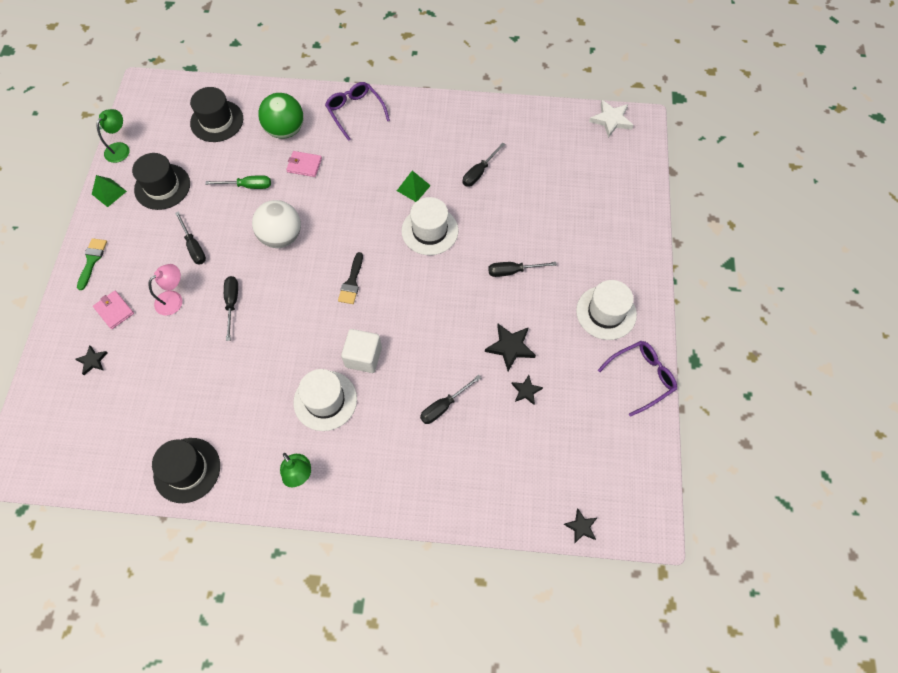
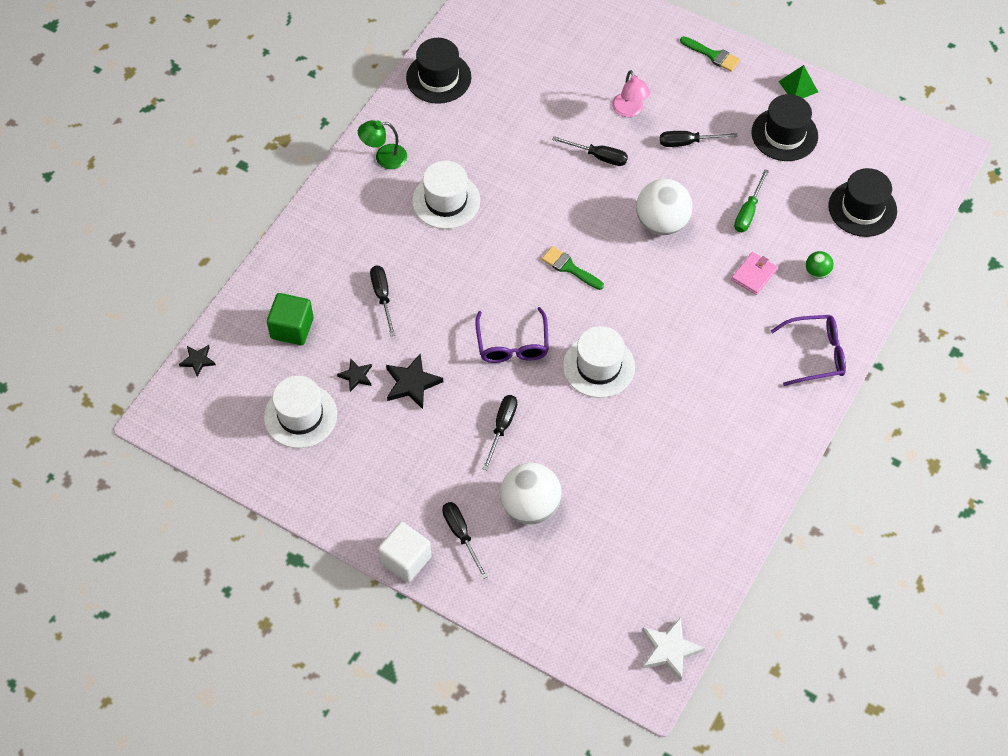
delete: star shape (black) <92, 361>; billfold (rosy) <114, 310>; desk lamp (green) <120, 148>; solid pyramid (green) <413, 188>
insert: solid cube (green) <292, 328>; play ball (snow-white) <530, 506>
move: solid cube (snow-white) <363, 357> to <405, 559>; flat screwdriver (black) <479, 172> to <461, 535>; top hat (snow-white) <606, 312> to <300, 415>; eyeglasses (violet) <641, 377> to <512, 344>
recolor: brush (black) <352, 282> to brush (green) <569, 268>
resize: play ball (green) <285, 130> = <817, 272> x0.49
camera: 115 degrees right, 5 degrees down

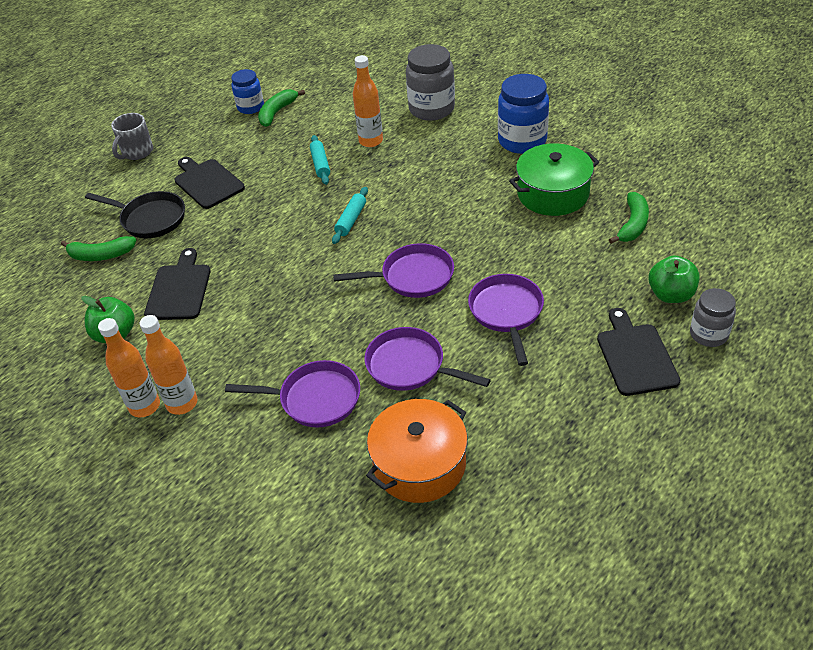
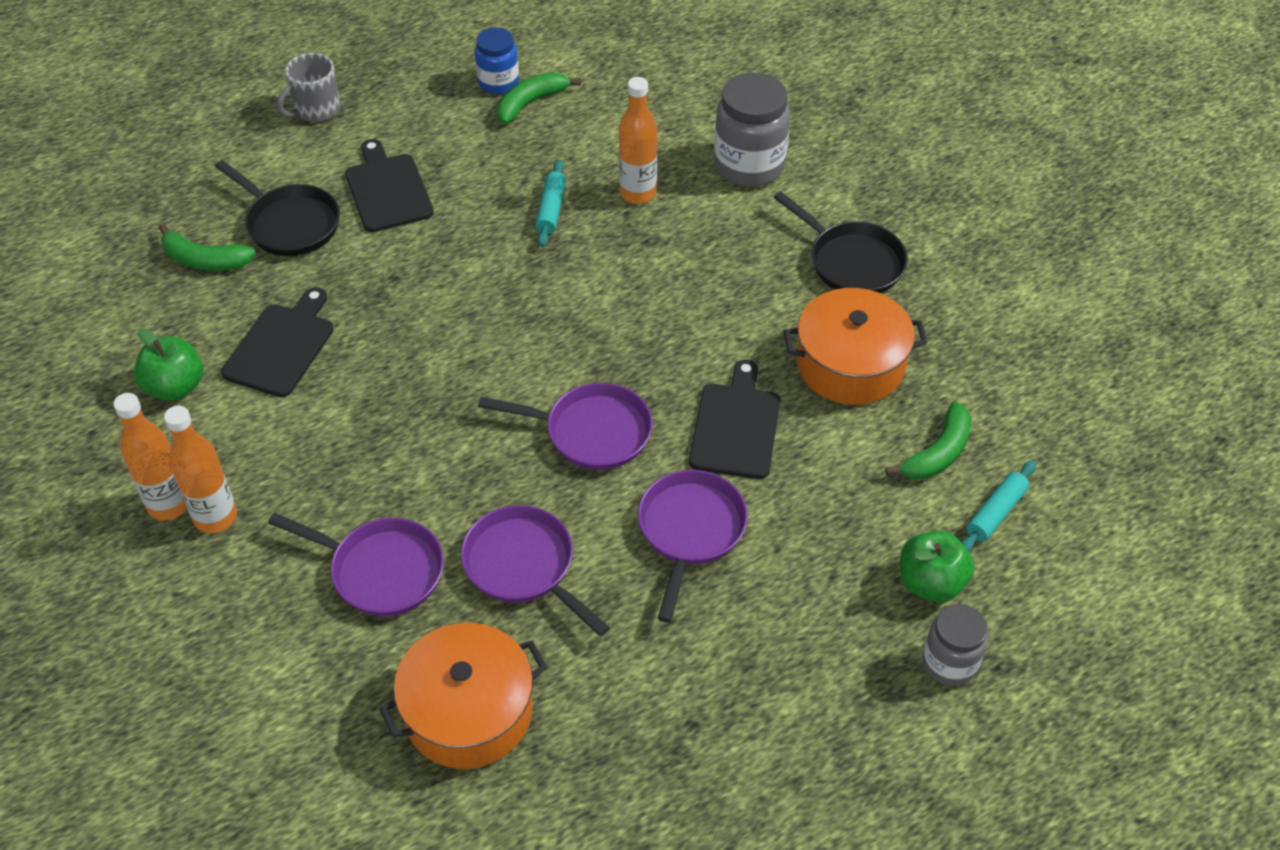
move: rolling pin (aqua) <351, 220> to <996, 513>; cutting board (black) <635, 356> to <736, 426>
replace: jam jar (blue) <522, 141> to frying pan (black) <851, 262>
recolor: stockpot (green) <553, 194> to stockpot (orange) <850, 364>
camera: 15 degrees right, 5 degrees up

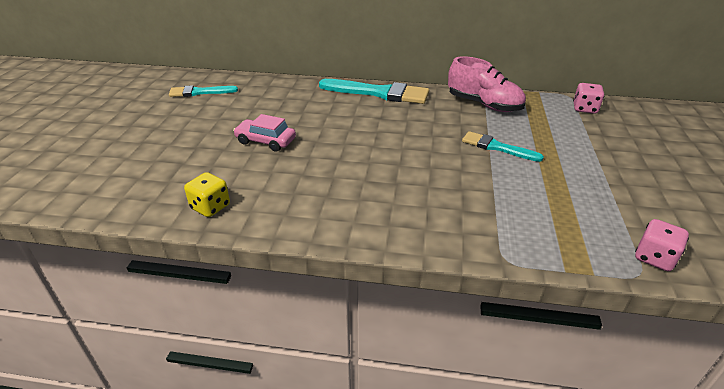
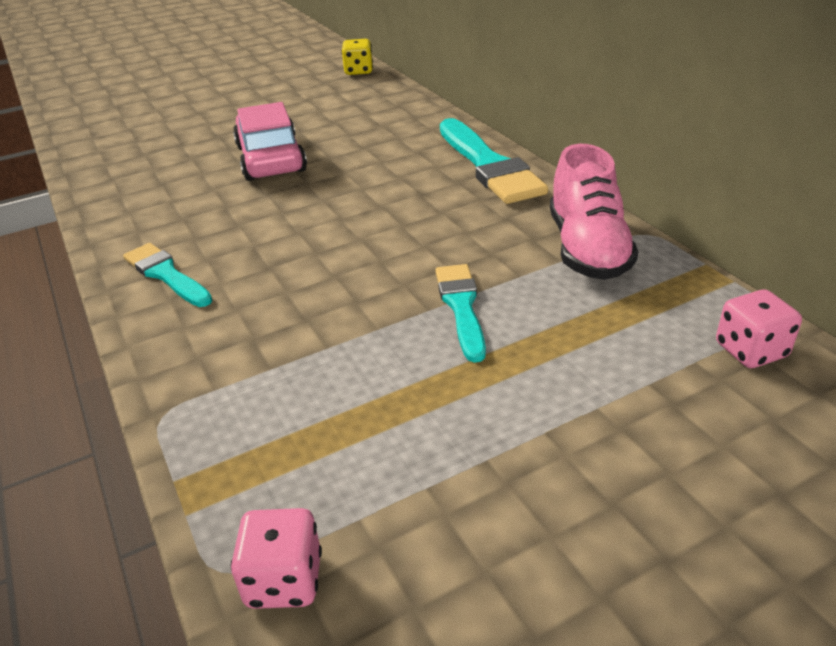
move: brush (aqua) <199, 92> to <166, 274>; die (golden) <210, 207> to <358, 71>
resize: automobile (rosy) <265, 141> = <270, 159> x1.51
camera: 55 degrees right, 0 degrees up

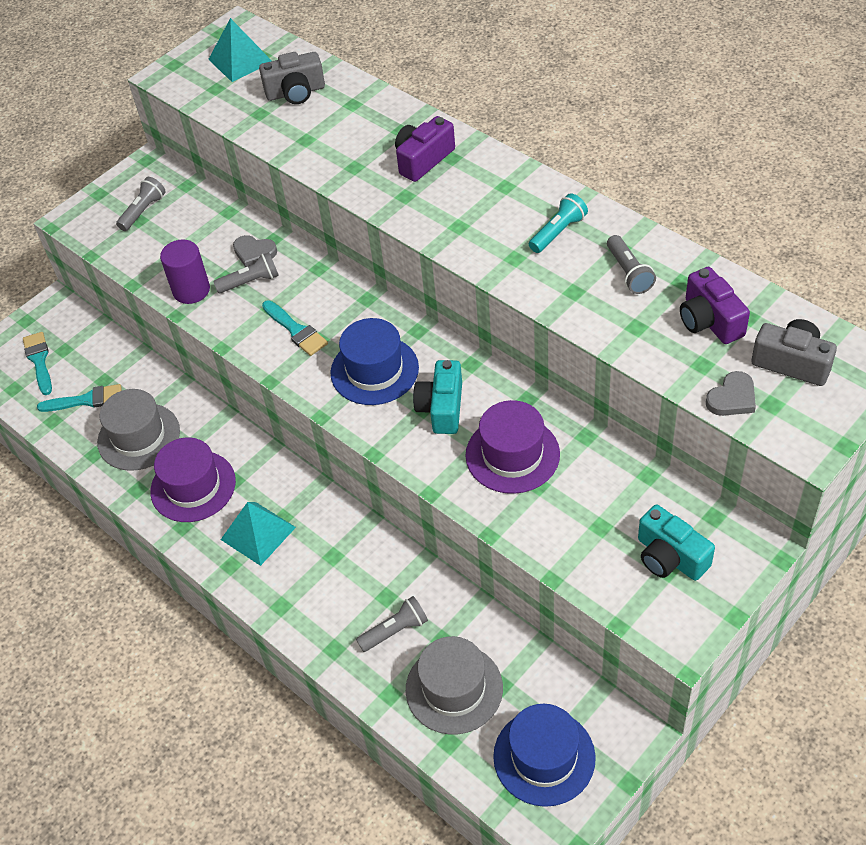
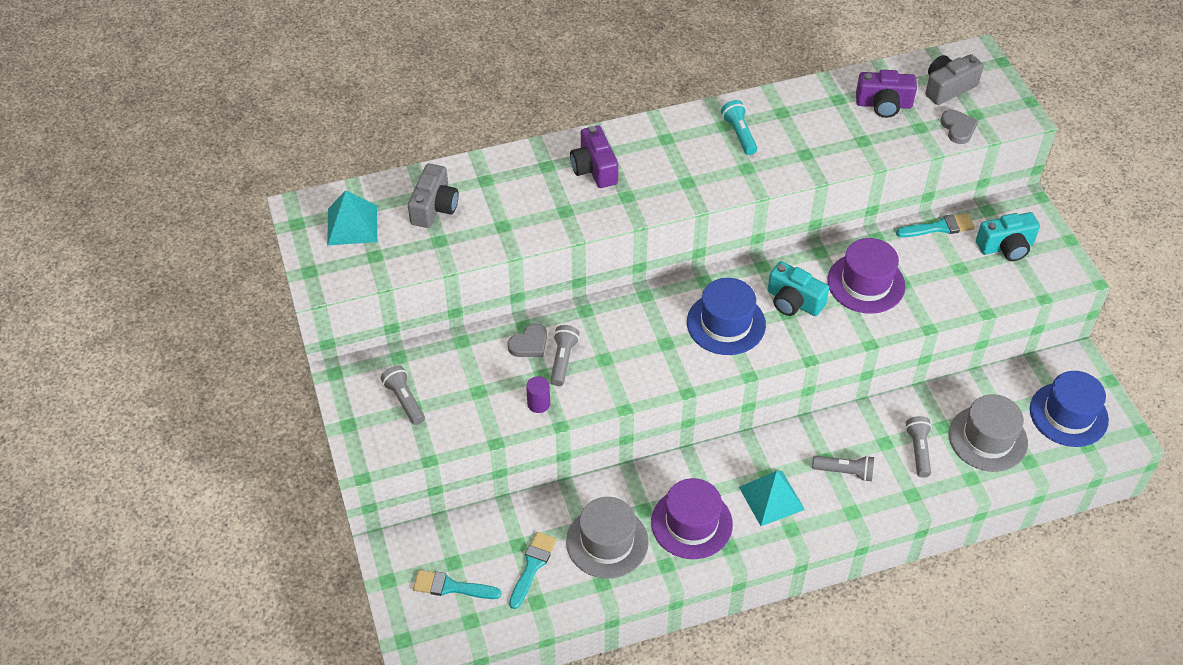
move: brush (aqua) <296, 330> to <939, 227>; pocket torch (ash-grey) <629, 273> to <845, 472>
resize: cylinder shape (violet) <191, 290> = <538, 404> x0.61
camera: 65 degrees left, 0 degrees up

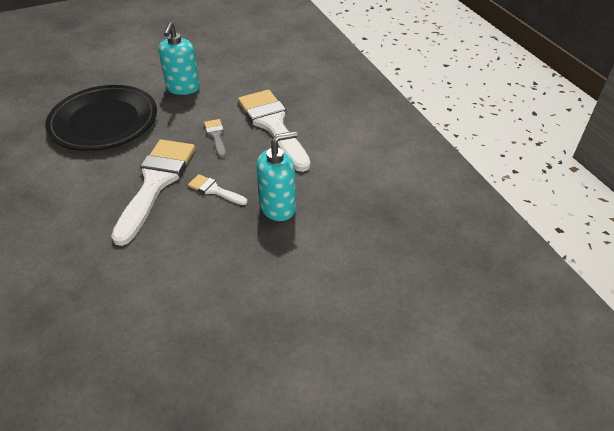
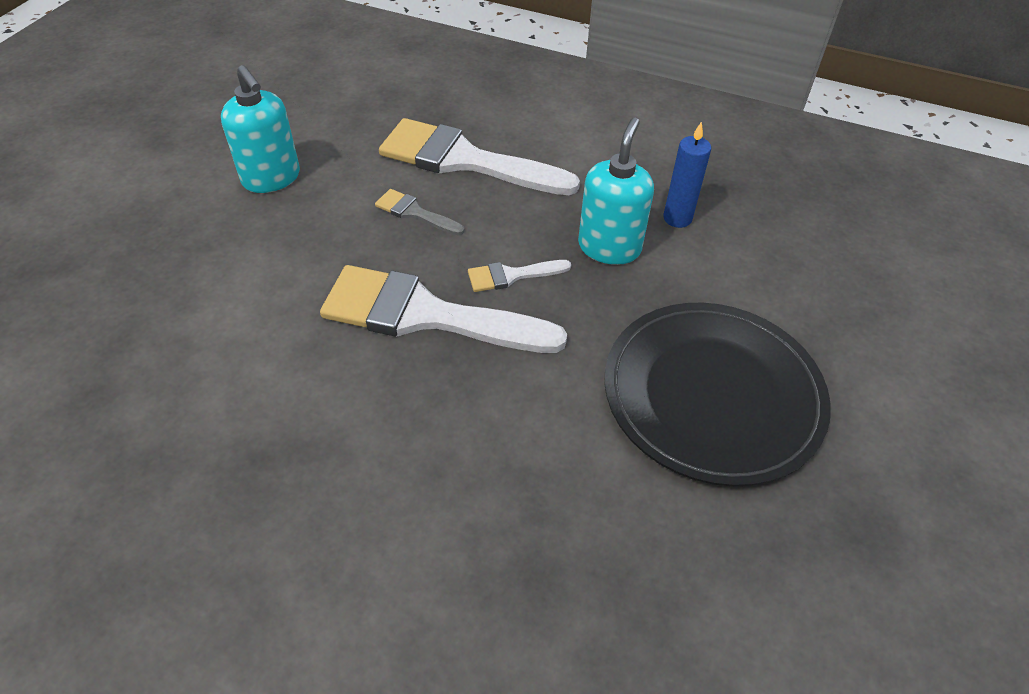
insert: wax candle (blue) <677, 218>
move: plate (black) <104, 121> to <712, 395>
rotate: brush (snow-white) <156, 182> = <425, 315> 45 degrees counterclockwise
camera: 45 degrees left, 5 degrees up

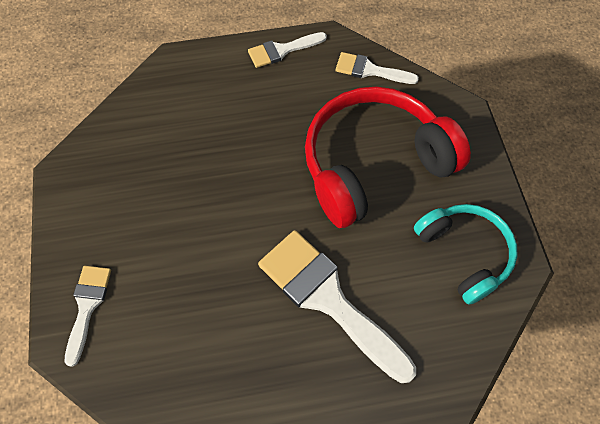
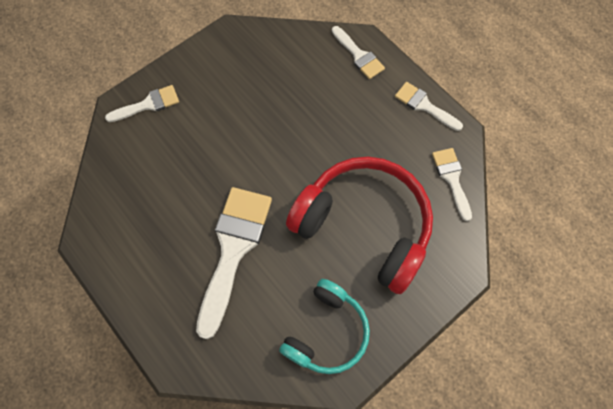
insert: brush (snow-white) <358, 55>
camera: 60 degrees right, 5 degrees up

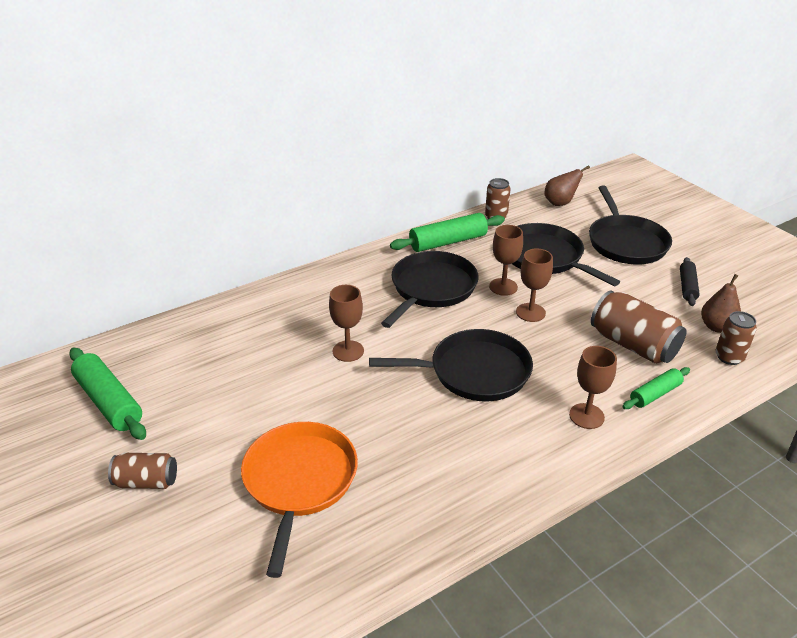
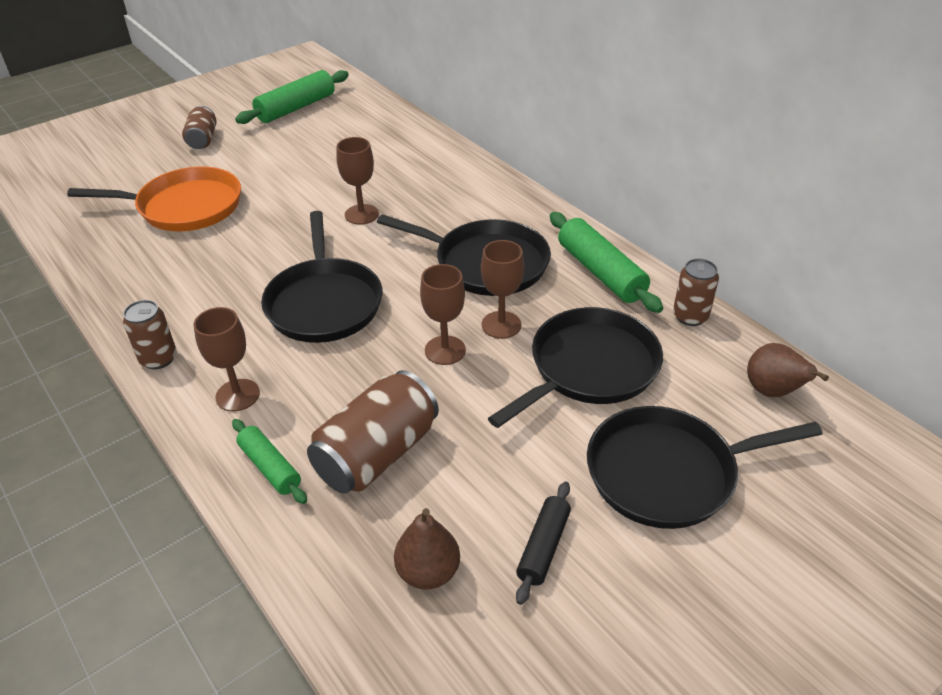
move: tin (dark brown) <729, 357> to <158, 359>
rotate: rolling pin (black) <687, 287> = <543, 547> 75 degrees counterclockwise
camera: 85 degrees right, 5 degrees up

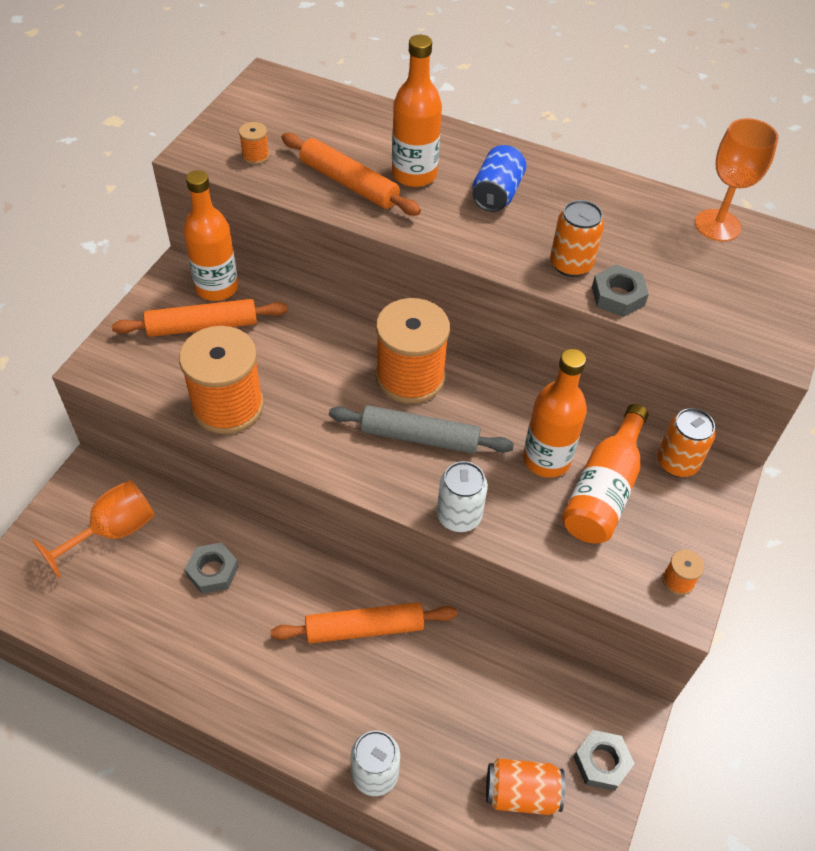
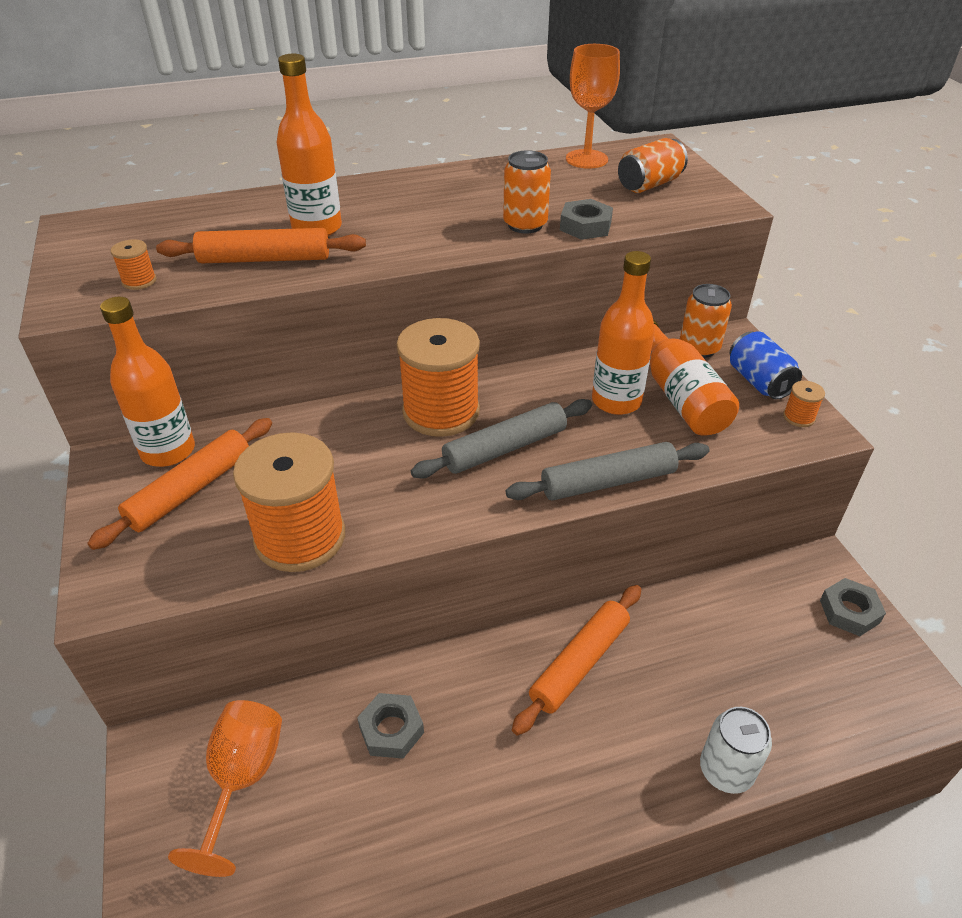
move: tin (blue) <497, 194> to <759, 381>; tin (orange) <521, 793> to <649, 185>
replace: tin (snow-white) <459, 516> to rolling pin (ash-grey) <608, 482>
camera: 40 degrees left, 10 degrees down

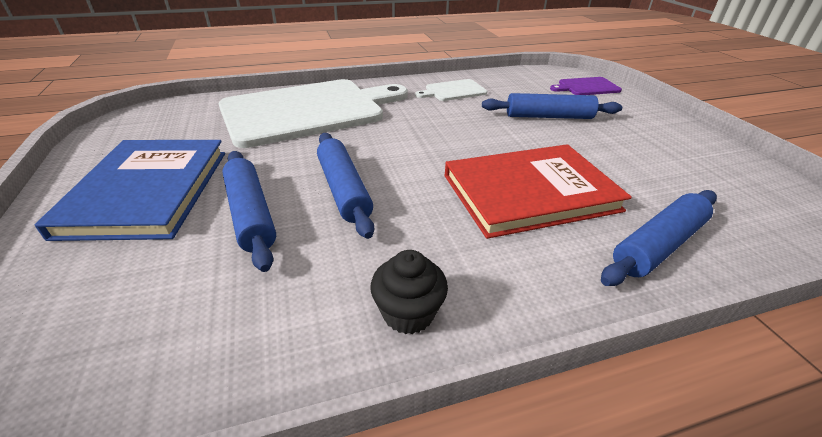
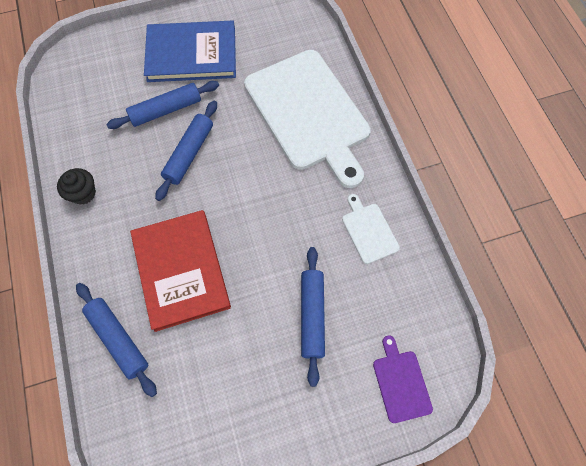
rotate: rolling pin (blue) <344, 190> = <189, 154> 45 degrees counterclockwise
camera: 90 degrees right, 30 degrees up

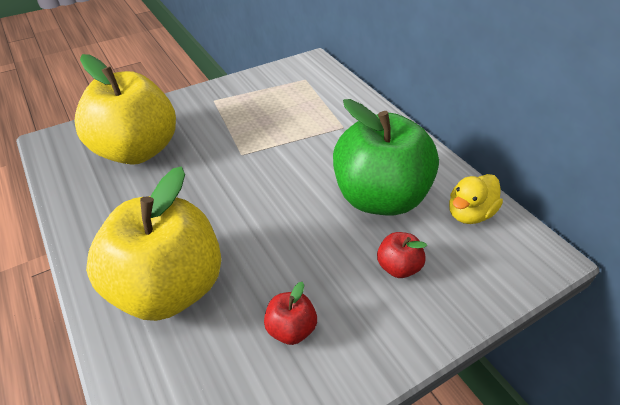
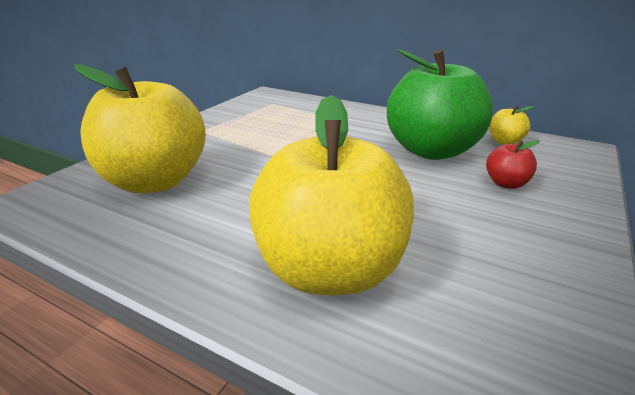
delete: toy apple (red) <291, 329>
replace: toy duck (golden) <469, 214> to toy apple (golden) <505, 142>
camera: 30 degrees left, 15 degrees down

